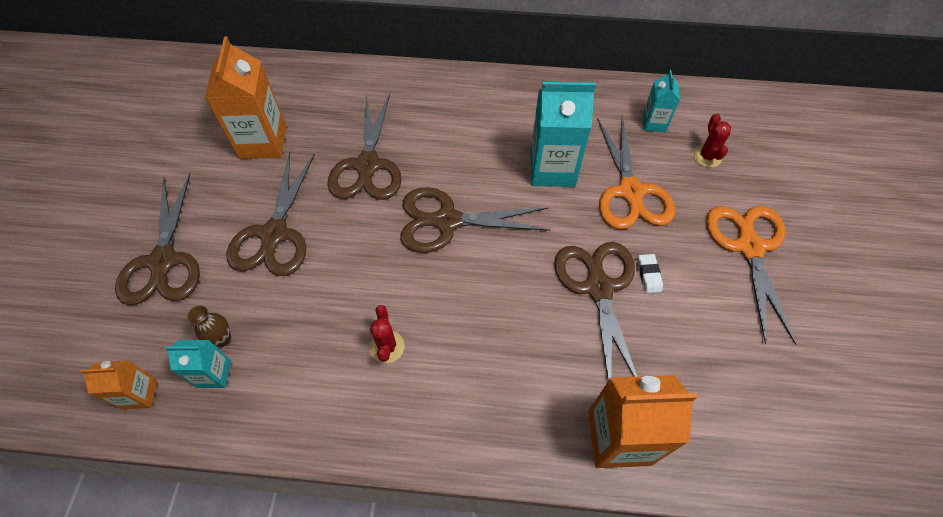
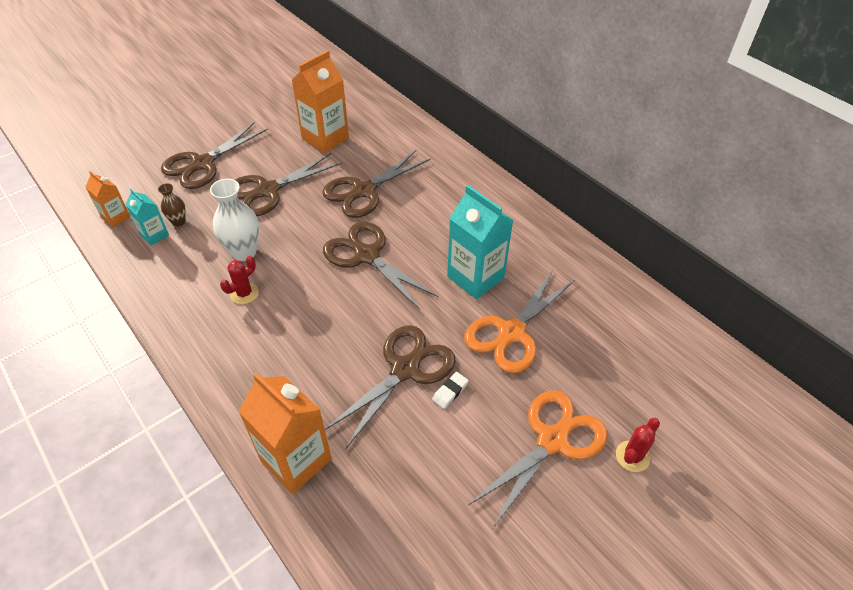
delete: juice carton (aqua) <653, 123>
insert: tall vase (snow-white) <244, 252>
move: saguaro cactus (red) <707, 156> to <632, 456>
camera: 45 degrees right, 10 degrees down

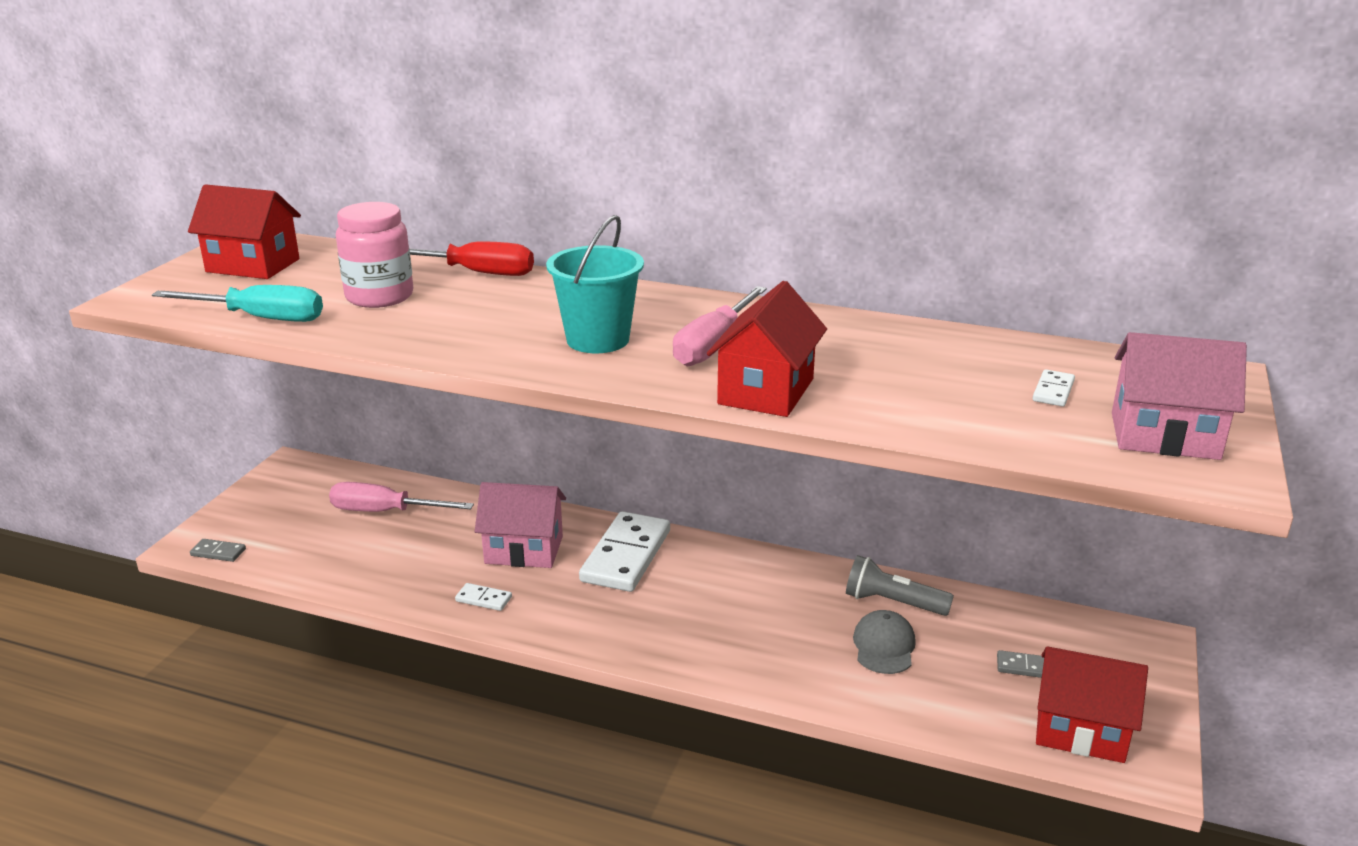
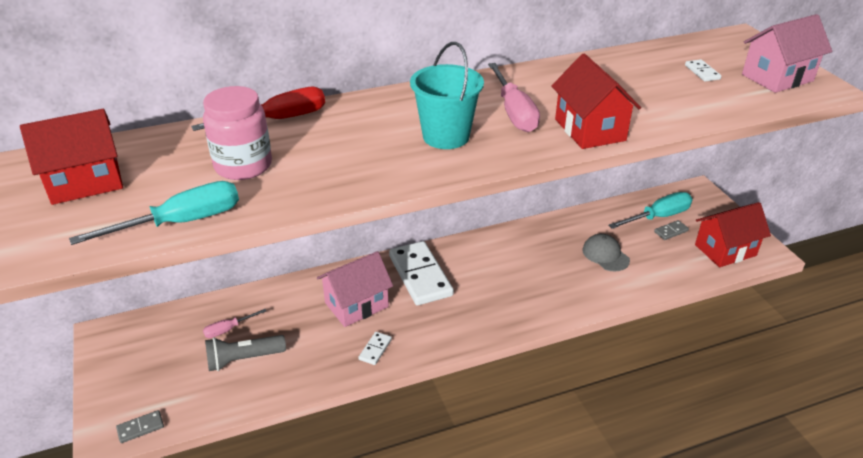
insert: flat screwdriver (aqua) <658, 217>
move: pocket torch (ash-grey) <892, 603> to <243, 359>
rotate: domino (snow-white) <483, 599> = <375, 349> 45 degrees counterclockwise
resize: flat screwdriver (rosy) <385, 512> = <228, 329> x0.55
camera: 40 degrees left, 10 degrees up

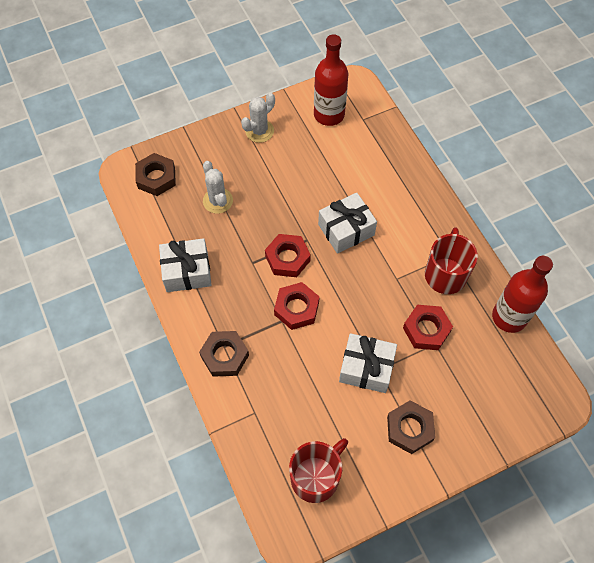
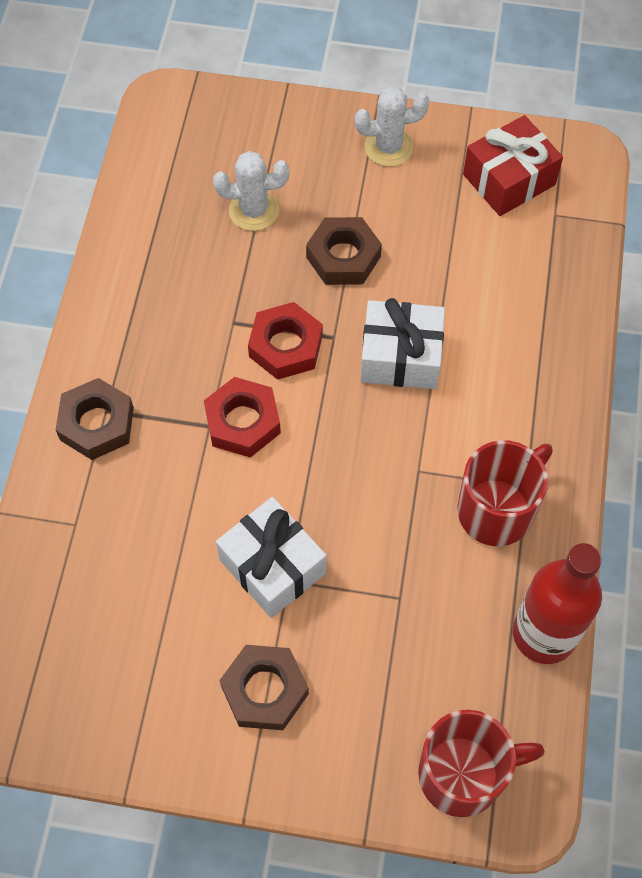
delete: gift (snow-white) <187, 272>; hexagon nut (red) <426, 330>
move: hexagon nut (dark brown) <156, 178> to <343, 257>; tea mug (red) <316, 477> to <463, 774>
replace: drink bottle (red) <329, 114> to gift (red) <509, 179>
rotate: saguaro cactus (snow-white) <218, 201> = <254, 210> 75 degrees clockwise
camera: 35 degrees right, 0 degrees up

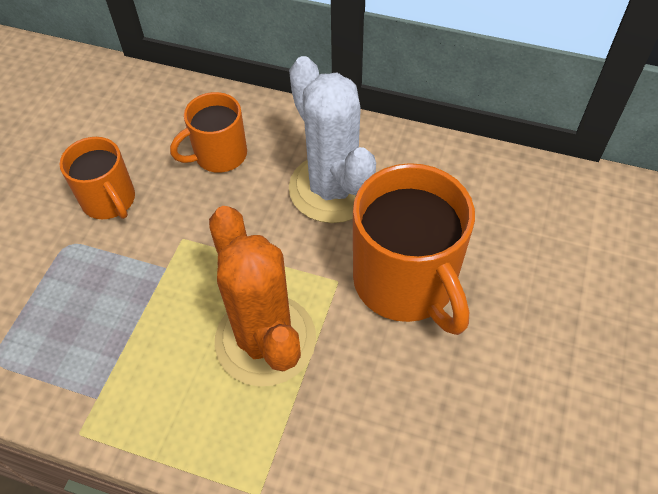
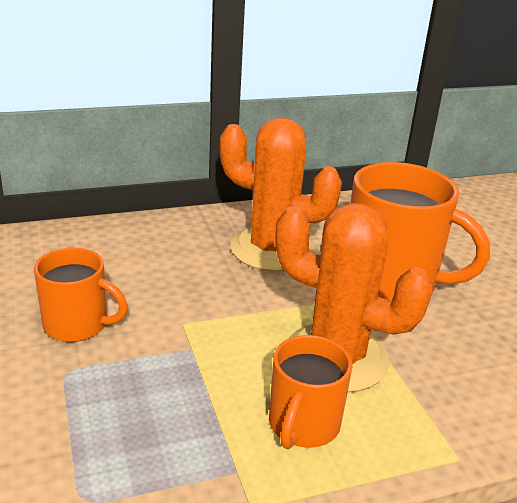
move: tea mug (orange) <219, 155> to <303, 425>
recolor: saguaro cactus (snow-white) <332, 188> to saguaro cactus (orange) <272, 249>
camera: 40 degrees left, 25 degrees down

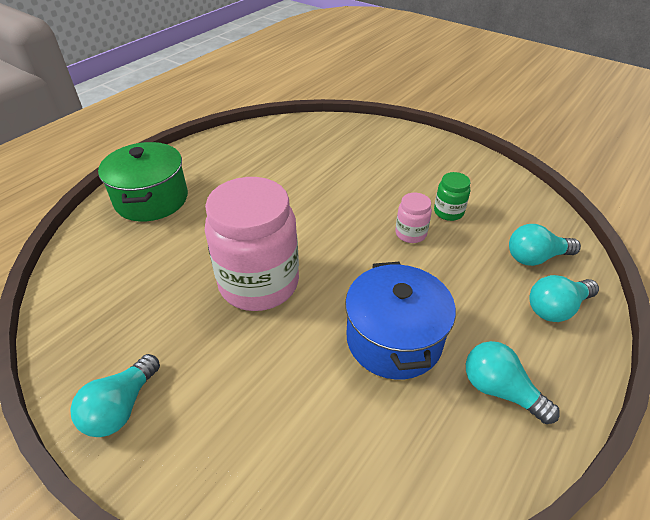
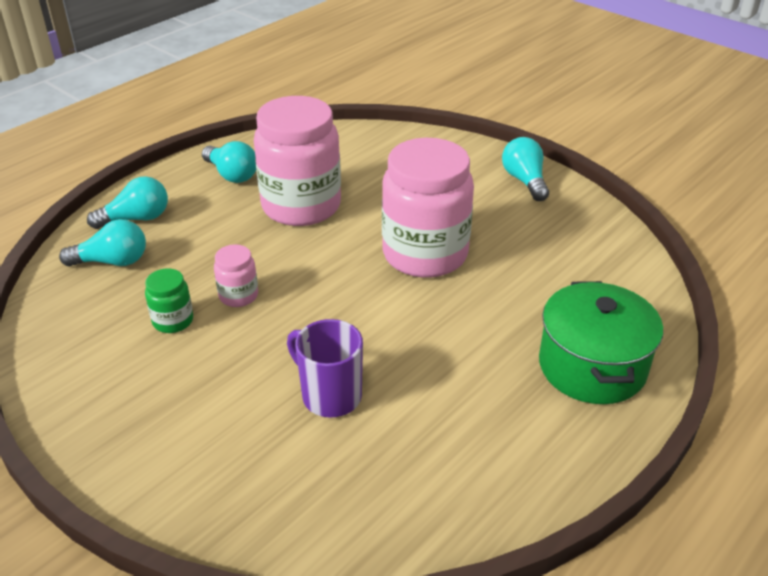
insert: tea mug (violet) <329, 395>
replace: stockpot (blue) <394, 339> to jam jar (rosy) <301, 206>
rotate: bulb (aqua) <121, 407> = <524, 181> 45 degrees counterclockwise
camera: 175 degrees left, 5 degrees down

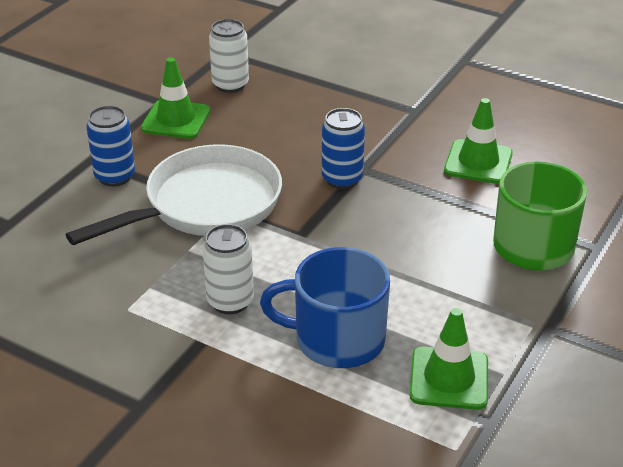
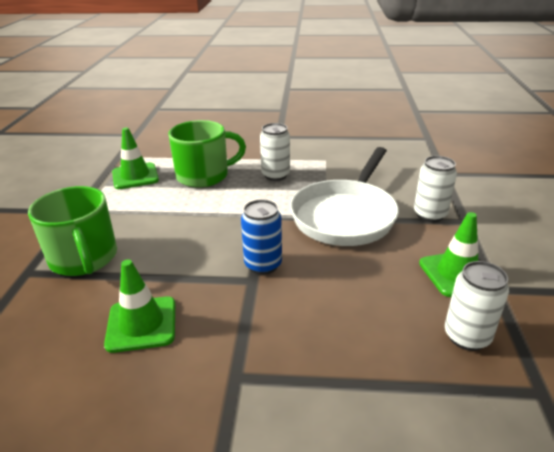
recolor: tin (blue) <115, 176> to tin (snow-white) <430, 215>; tea mug (blue) <337, 339> to tea mug (green) <204, 175>
camera: 155 degrees right, 5 degrees down

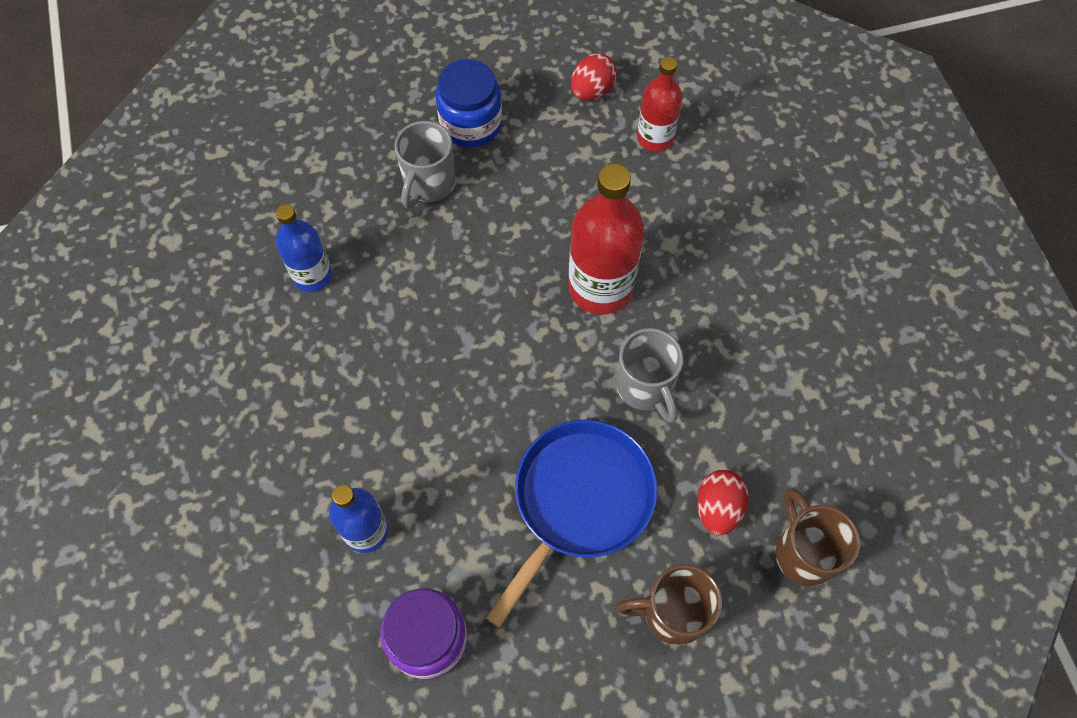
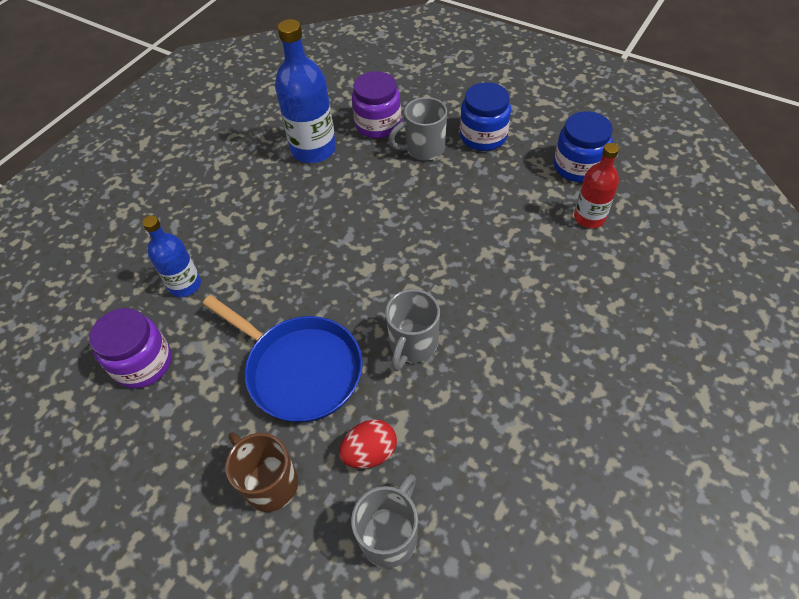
delete: drink bottle (red) <600, 287>
insert: jam jar (violet) <378, 124>
replace: egg (red) <592, 91> to jam jar (blue) <578, 166>
recolor: tea mug (dark brown) <803, 552> to tea mug (ash-grey) <390, 534>
rotate: frying pan (blue) <579, 500> = <300, 370> 45 degrees clockwise
resize: drink bottle (blue) <312, 275> = <313, 149> x1.63
camera: 50 degrees right, 10 degrees down

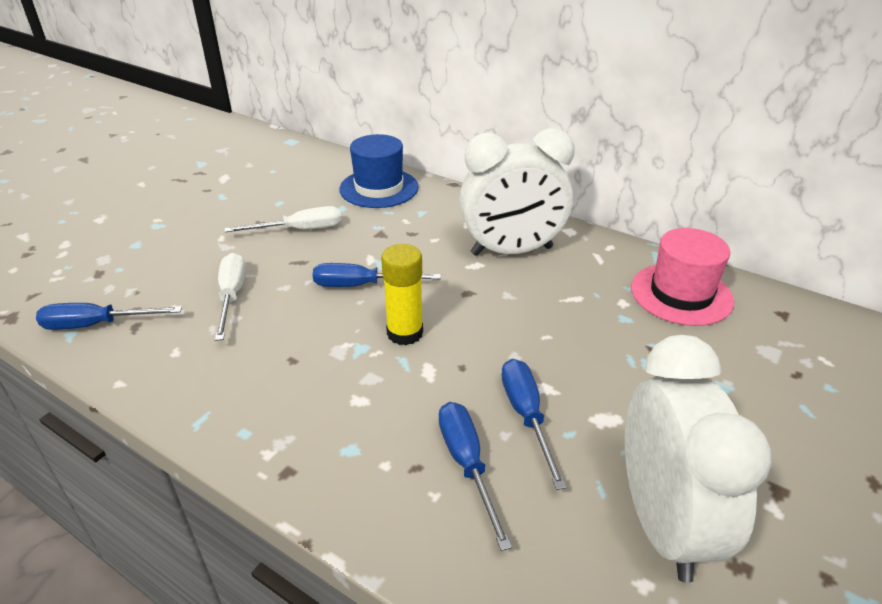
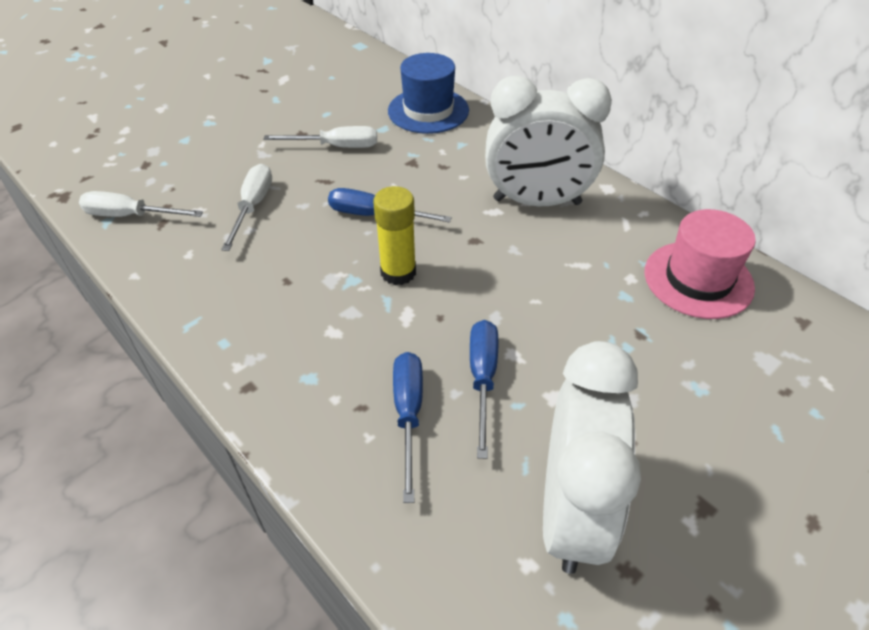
recolor: flat screwdriver (blue) <97, 325> to flat screwdriver (snow-white) <130, 216>
camera: 15 degrees right, 10 degrees up

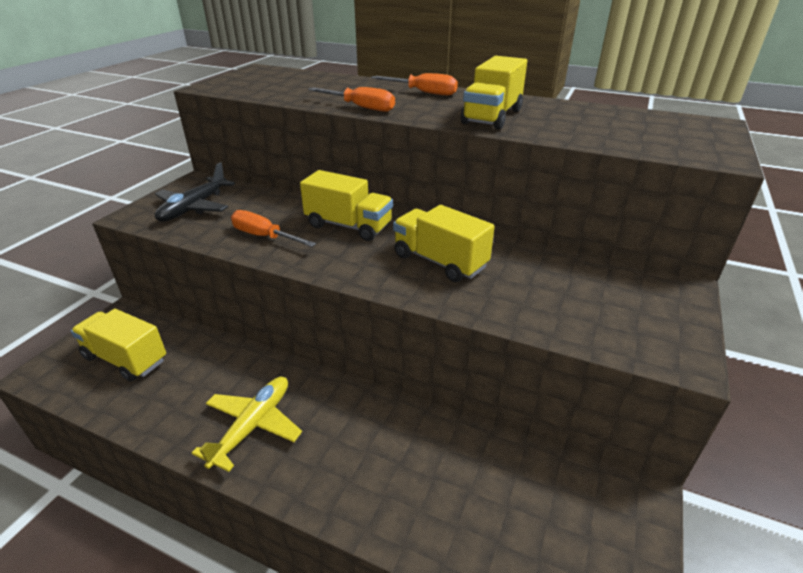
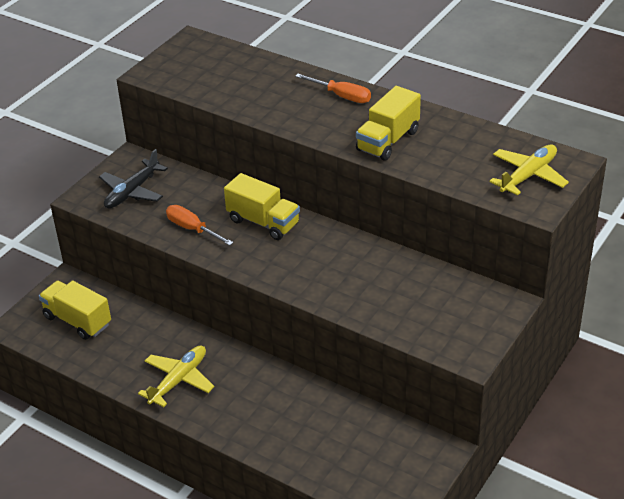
delete: flat screwdriver (orange) <361, 107>; truck (golden) <440, 261>
insert: aeroplane (golden) <528, 176>
camera: 10 degrees right, 5 degrees up

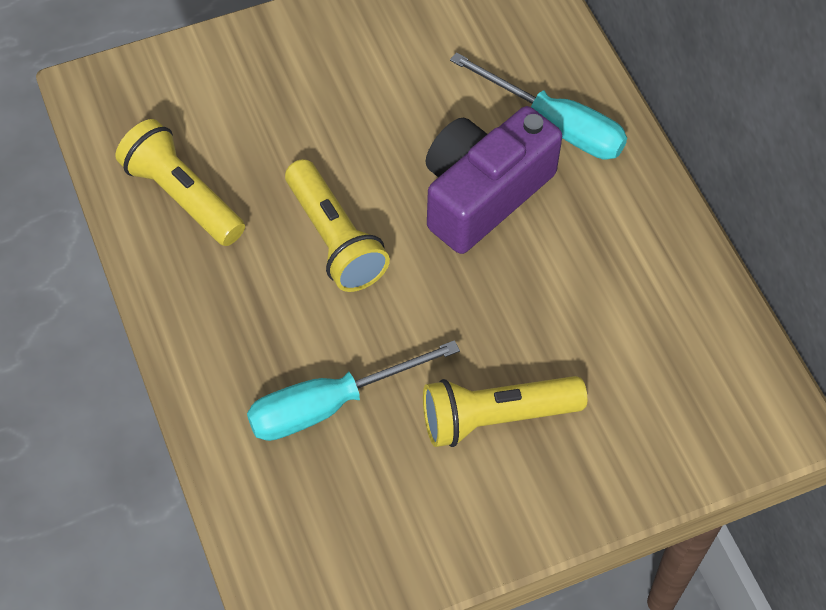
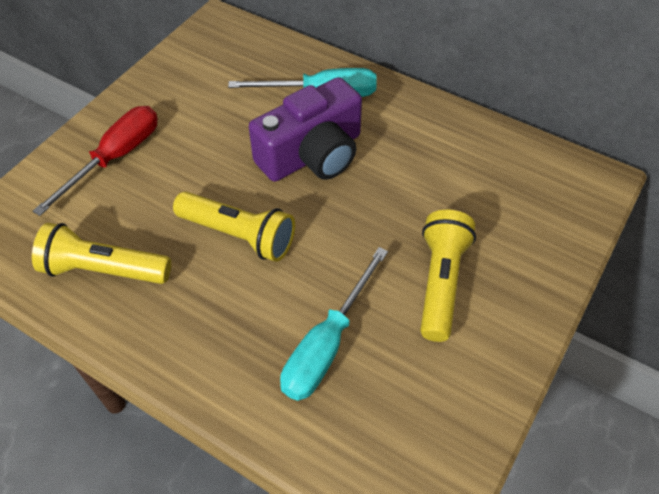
insert: flat screwdriver (red) <115, 158>
rotate: pocket torch (golden) <495, 418> = <441, 282> 150 degrees clockwise; compact camera (violet) <483, 194> = <312, 154> 135 degrees counterclockwise
camera: 35 degrees left, 5 degrees down

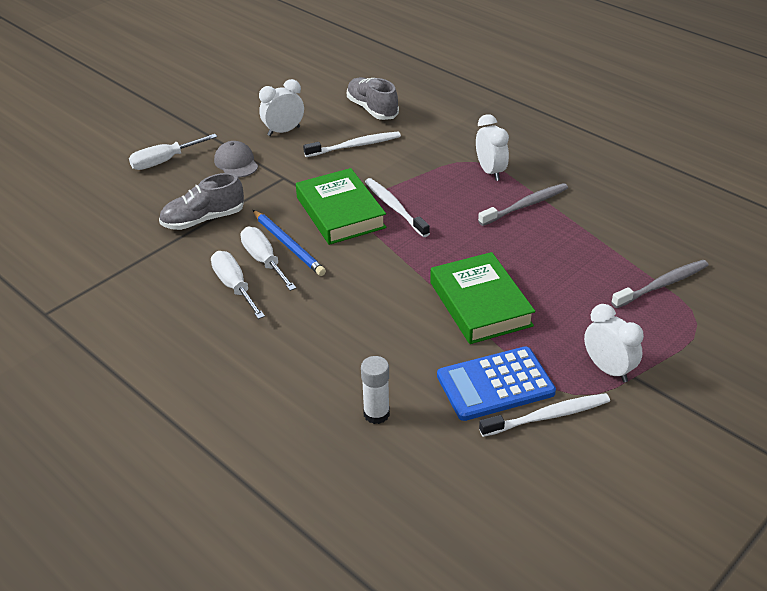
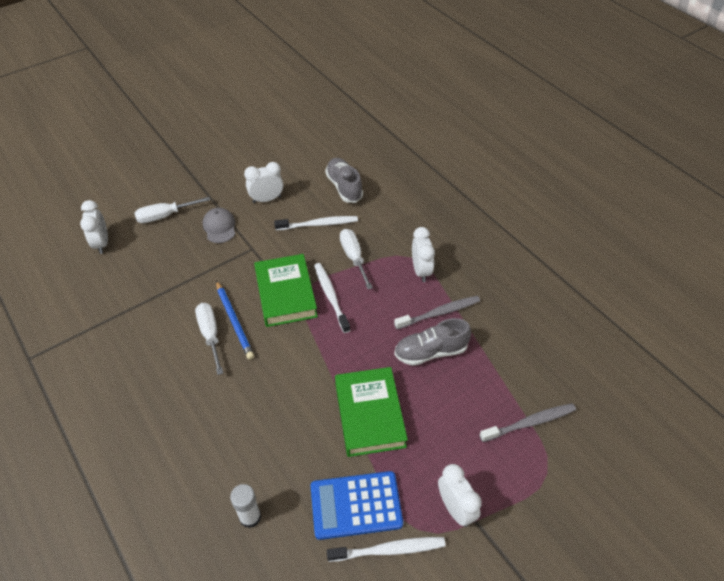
insert: bedside clock (snow-white) <102, 243>
move: lace-up shoe (ash-grey) <203, 220> to <430, 352>; flat screwdriver (snow-white) <234, 287> to <354, 257>
camera: 10 degrees right, 10 degrees up

